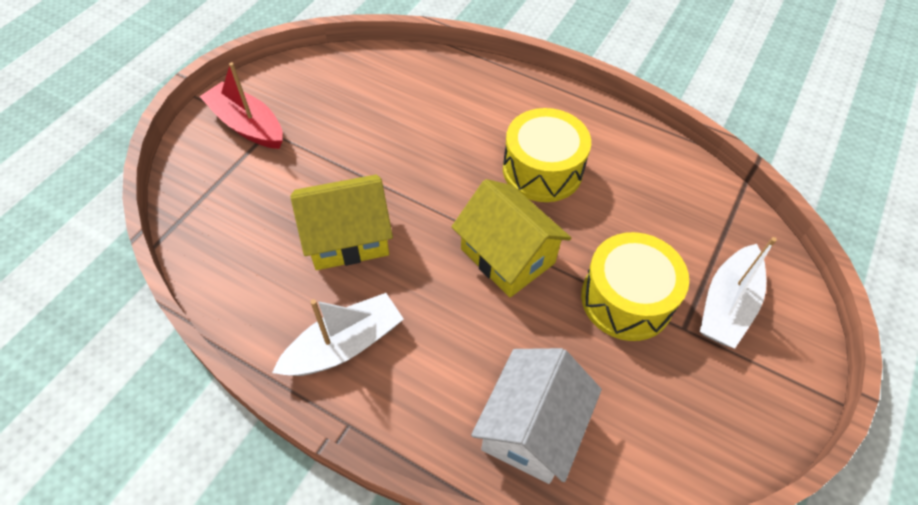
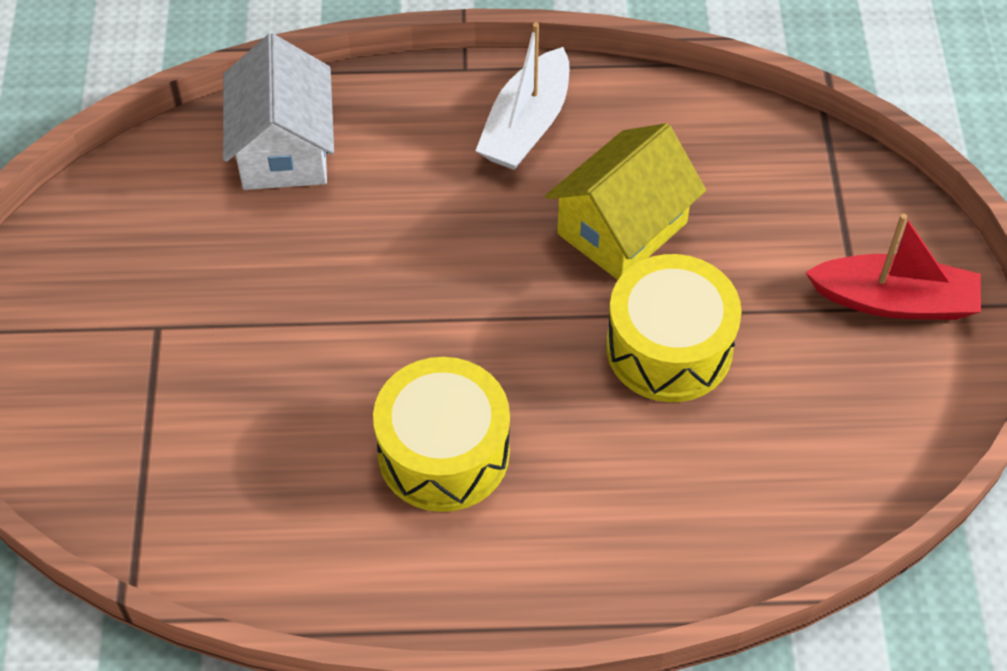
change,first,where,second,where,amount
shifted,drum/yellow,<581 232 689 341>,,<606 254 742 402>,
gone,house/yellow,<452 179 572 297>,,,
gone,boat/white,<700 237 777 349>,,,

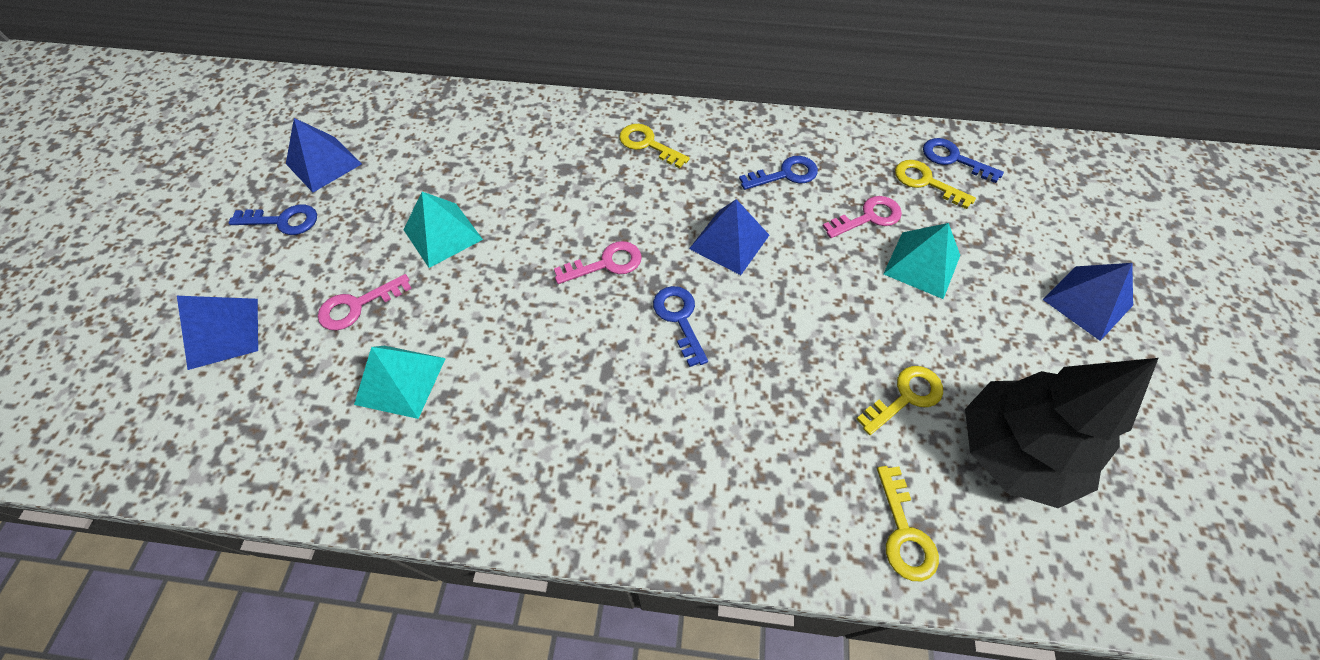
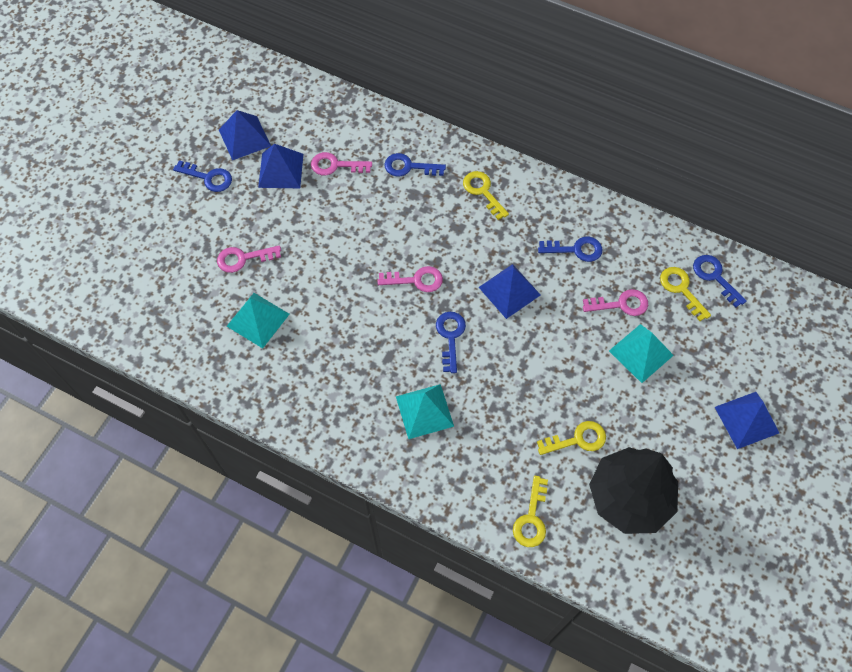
change,first,where,second,where,amount
shifted,pyramid/blue,<177 296 258 370>,,<258 144 303 188>,
new,,,key/pink,<311 152 372 175>,
new,,,key/blue,<384 153 446 177>,
shifted,pyramid/turquoise,<404 192 483 268>,,<396 384 454 439>,

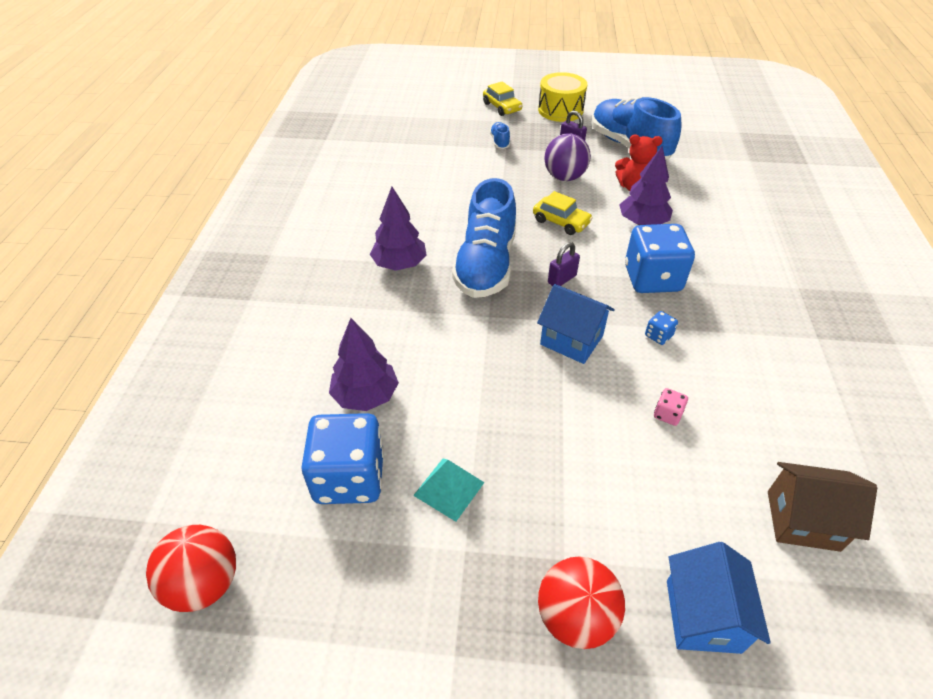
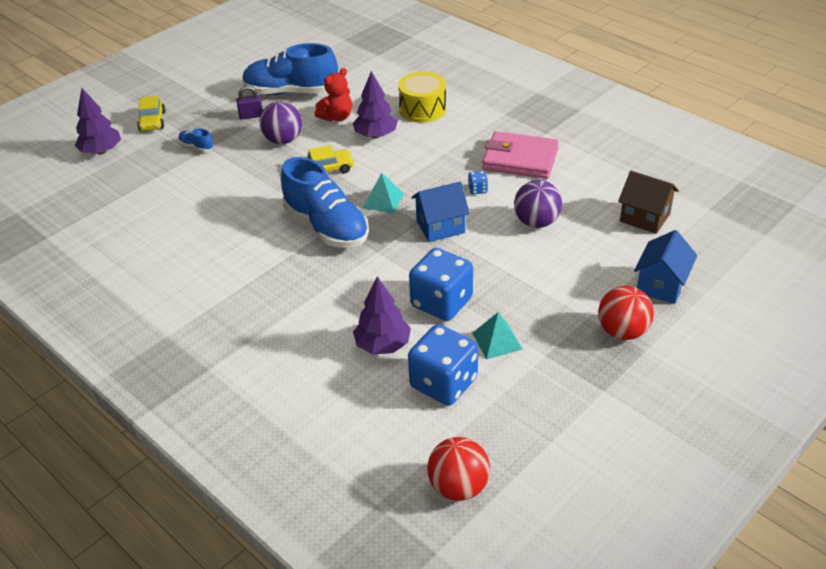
change,first,where,second,where,amount
shifted,tree/purple,<370 187 427 271>,,<75 88 121 155>,
rotated,car/yellow,<483 81 522 116>,,<137 96 165 131>,75 degrees clockwise
swapped,padlock/purple,<548 242 580 286>,pyramid/turquoise,<363 173 404 213>,
shifted,drum/yellow,<538 72 587 122>,,<398 71 446 123>,
shifted,dice/blue,<625 224 695 293>,,<409 248 473 321>,
new,,,wallet/pink,<482 131 559 179>,
swapped,dice/pink,<654 388 688 426>,ball/purple,<514 180 562 228>,
rotated,house/brown,<768 462 877 552>,,<618 171 679 234>,75 degrees clockwise
rotated,house/blue,<667 542 771 654>,,<634 230 697 304>,75 degrees clockwise

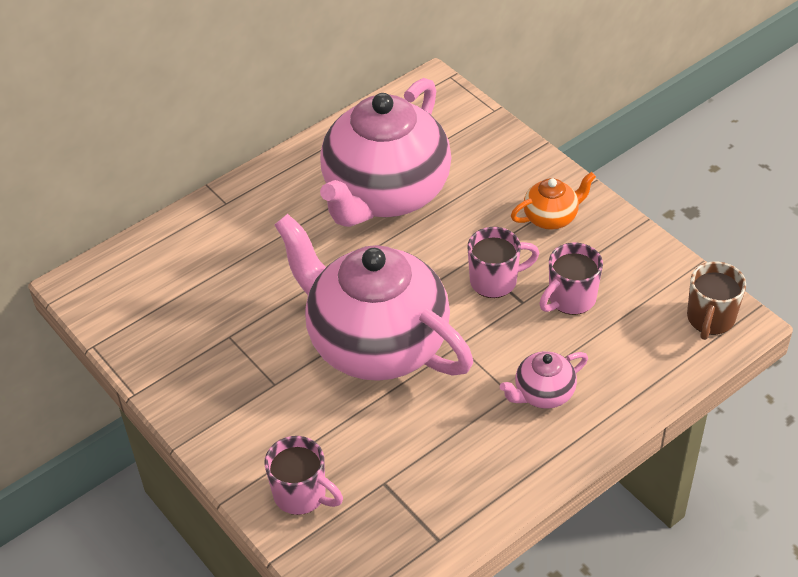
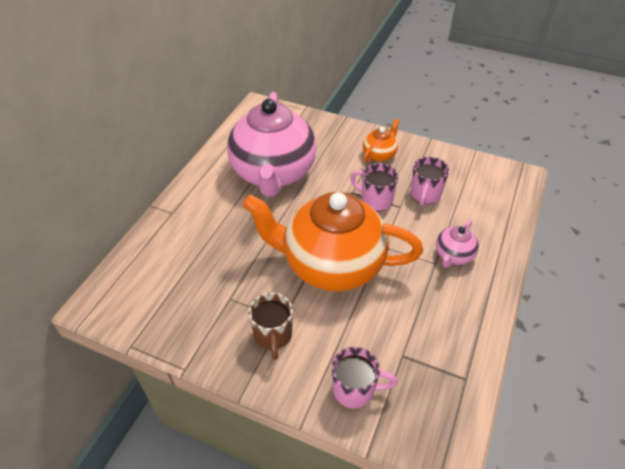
change,first,where,second,where,amount
repainted,teapot/pink,<274 214 473 381>,teapot/orange,<242 192 423 292>,
shifted,mug/brown,<687 262 746 340>,,<248 292 293 360>,
rotated,mug/pink,<468 227 540 298>,,<350 163 398 211>,105 degrees counterclockwise

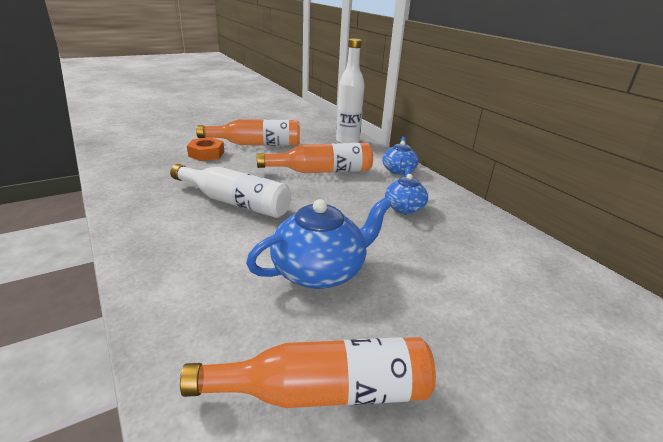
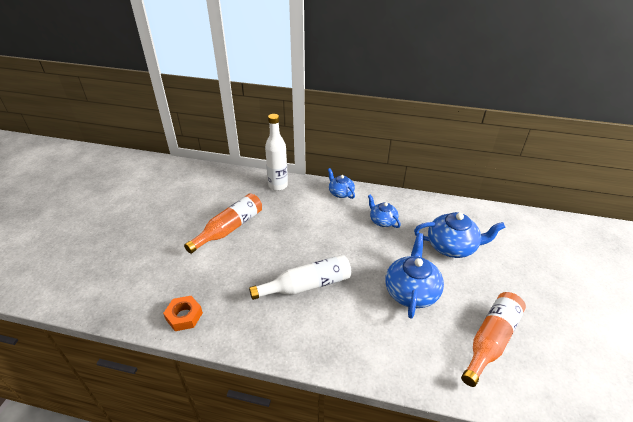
change,first,where,second,where,amount
shifted,nut/orange,<187 137 224 161>,,<163 296 203 331>,
new,,,teapot/blue,<414 212 505 258>,
gone,bottle/orange,<256 143 373 173>,,,

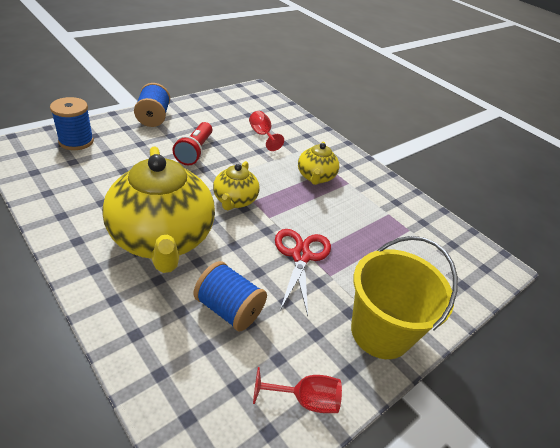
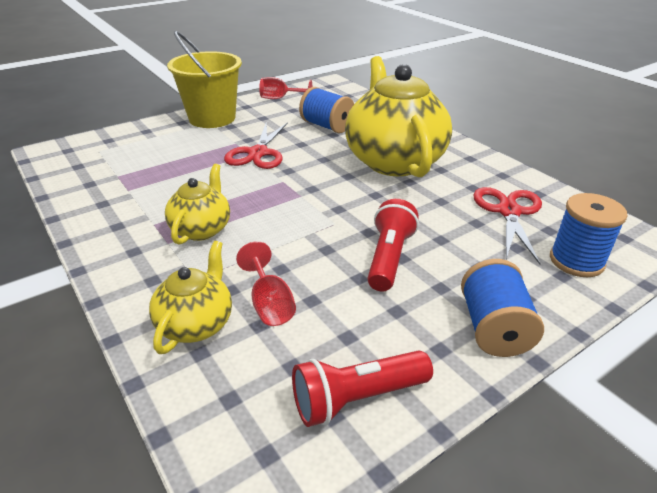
change,first,where,second,where,amount
shifted,teapot/yellow,<213 161 260 210>,,<149 241 232 354>,
new,,,flashlight/red,<292 351 433 427>,
new,,,scissors/red,<473 187 542 264>,

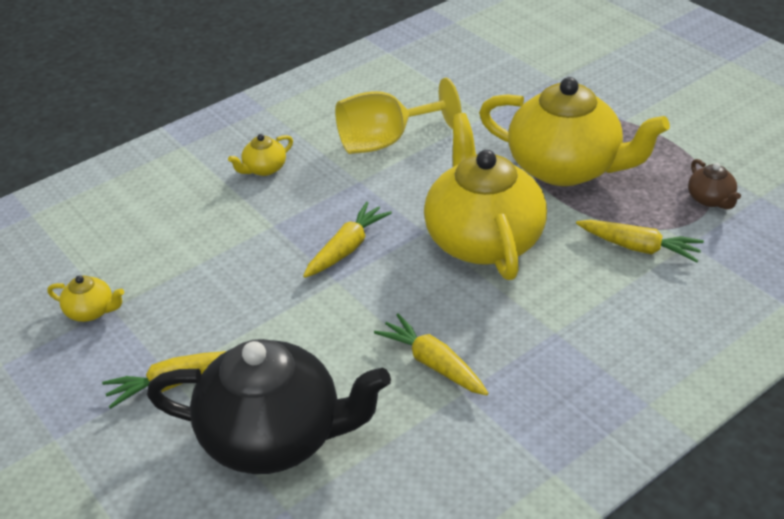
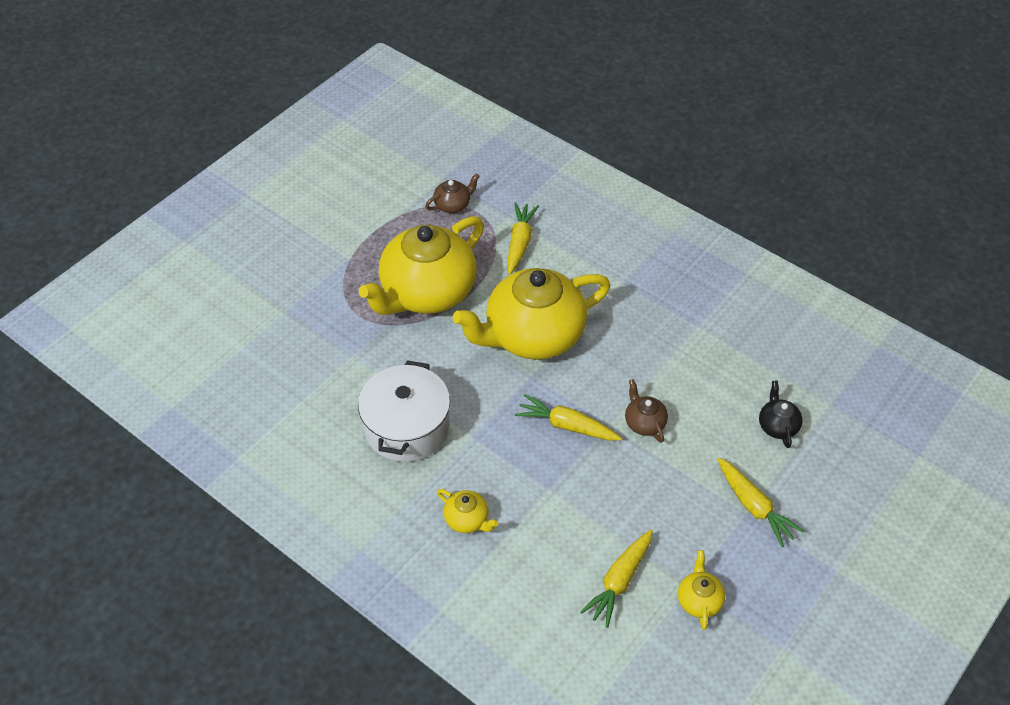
change,first,where,second,where,amount
swapped,goblet/yellow,<335 78 462 154>,pot/white,<358 360 450 462>,
rotated,teapot/yellow,<479 77 670 186>,,<359 216 484 315>,150 degrees counterclockwise
shifted,carrot/yellow,<374 313 489 396>,,<580 529 653 628>,
new,,,teapot/brown,<625 379 668 443>,
scaled,teapot/black,<147 339 391 474>,,<759 380 803 448>,x0.41

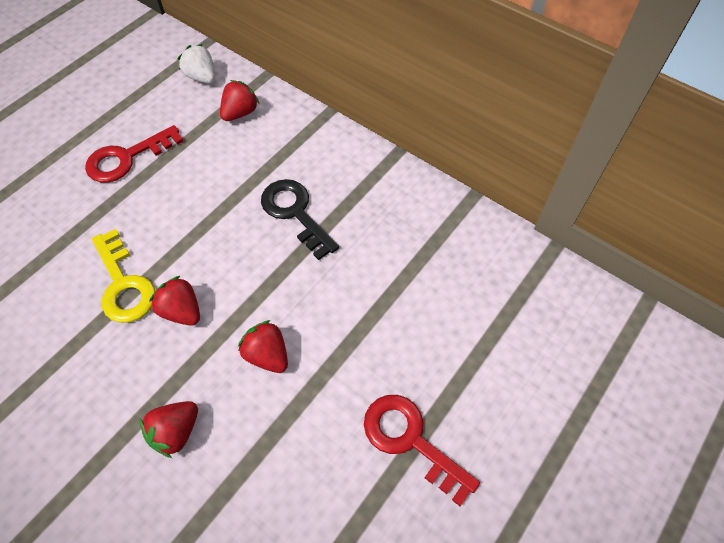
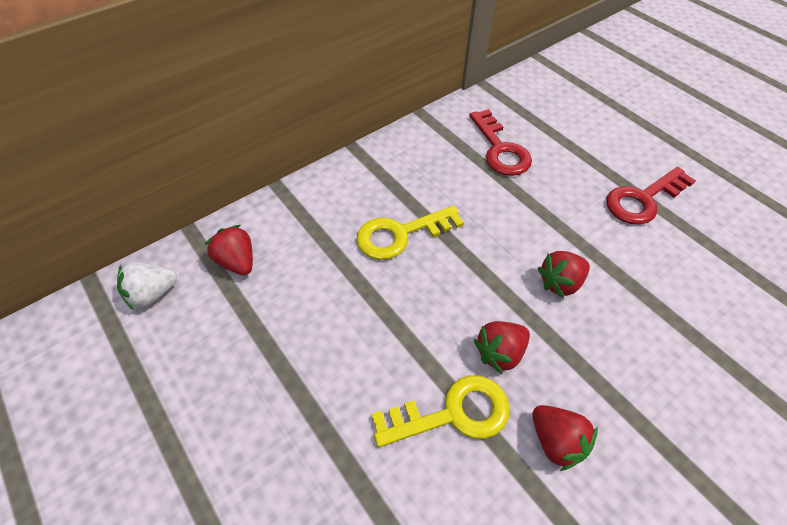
change,first,where,second,where,amount
repainted,key/black,<261 179 339 260>,key/yellow,<356 205 464 260>,
shifted,key/red,<85 125 184 183>,,<469 109 532 176>,
shifted,strawberry/red,<140 401 198 458>,,<532 405 598 471>,

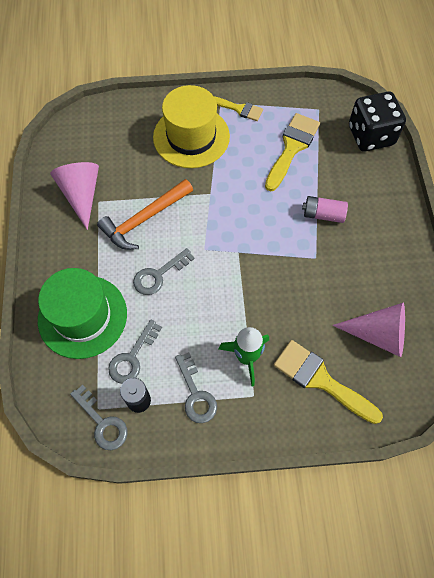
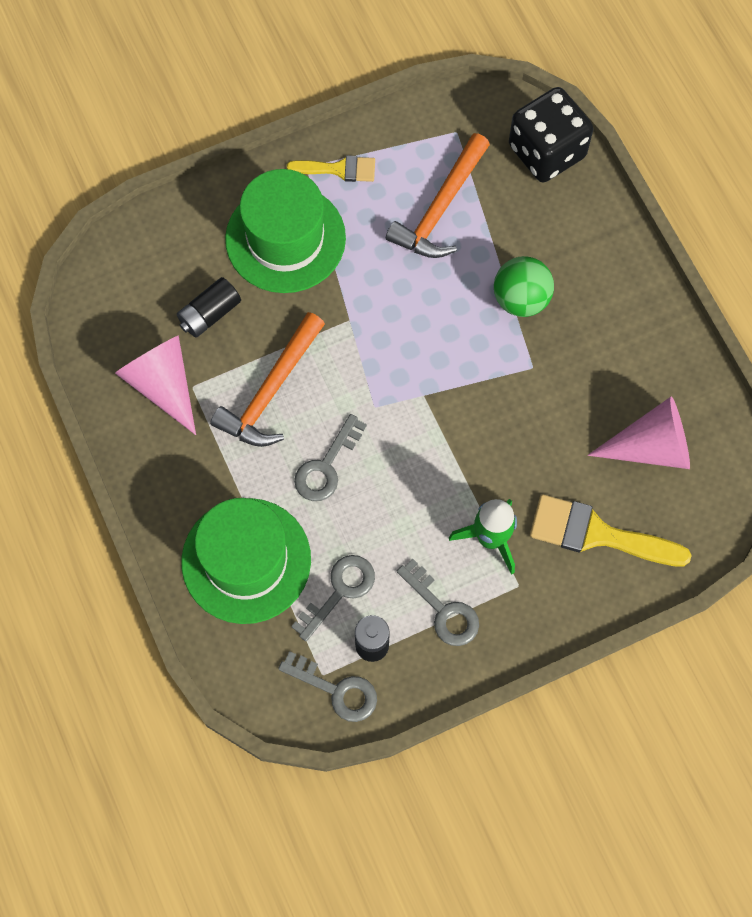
change,first,where,second,where,amount
new,,,battery/black,<177 277 241 338>,
repainted,hat/yellow,<153 85 230 168>,hat/green,<225 169 346 293>,
rotated,key/grey,<108 320 162 384>,,<291 555 375 641>,150 degrees counterclockwise
swapped,brush/yellow,<265 113 320 191>,hammer/orange,<386 133 490 258>,
swapped,battery/pink,<302 196 348 223>,ball/green,<494 256 554 317>,

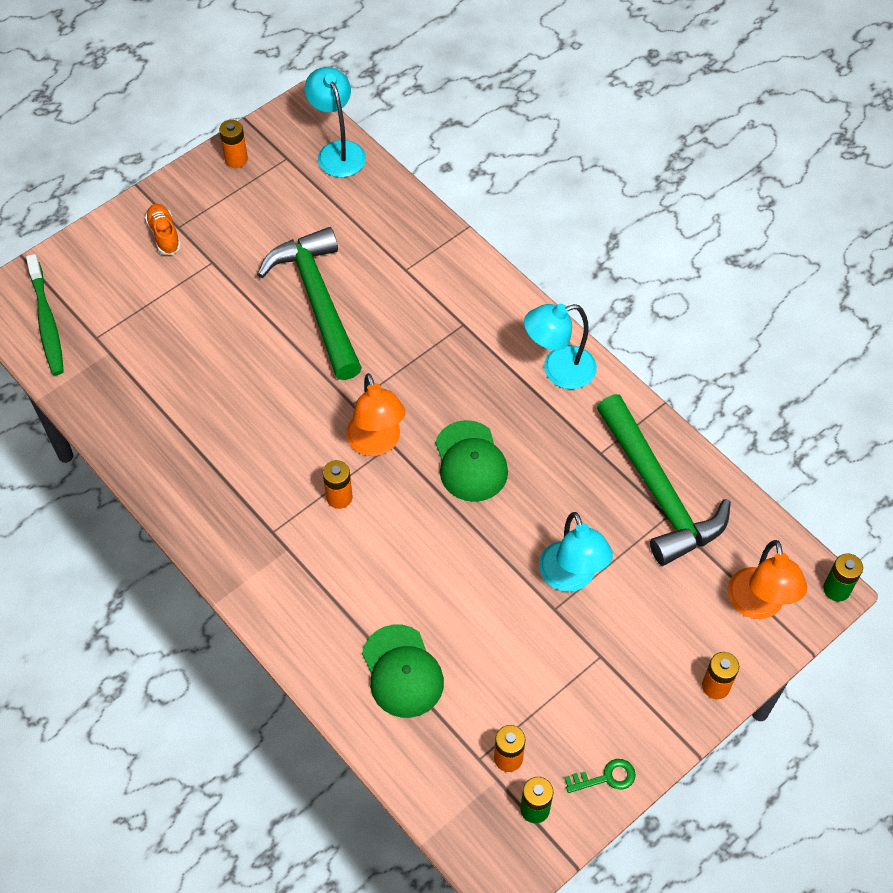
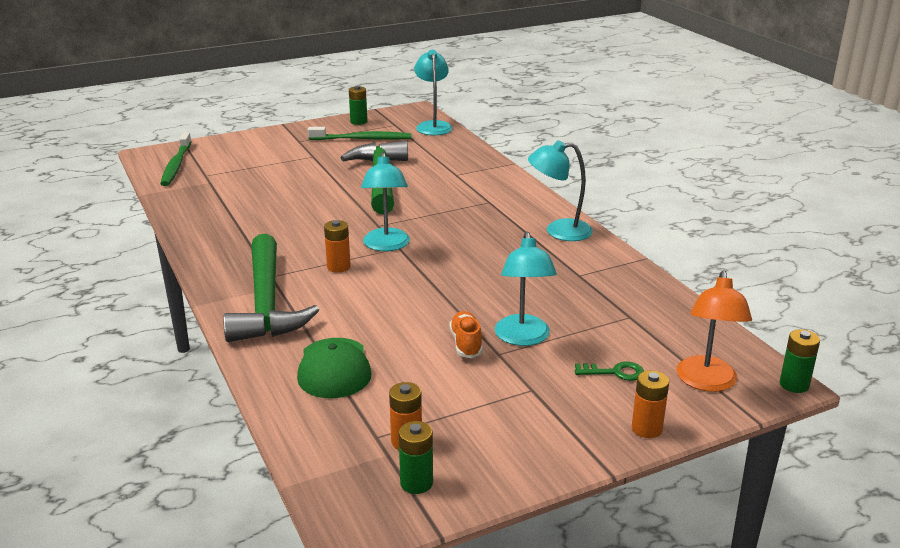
change,first,where,second,where,amount
shifted,hammer/green,<597 394 731 566>,,<223 234 319 342>,
new,,,toothbrush/green,<308 127 412 140>,
repainted,battery/orange,<219 120 248 168>,battery/green,<349 86 367 125>,
repainted,lamp/orange,<346 373 406 456>,lamp/turquoise,<361 152 410 251>,
shifted,shoe/orange,<145 204 181 255>,,<449 311 483 358>,
shifted,key/green,<564 759 636 793>,,<575 362 644 381>,
gone,cap/green,<435 420 508 502>,,,

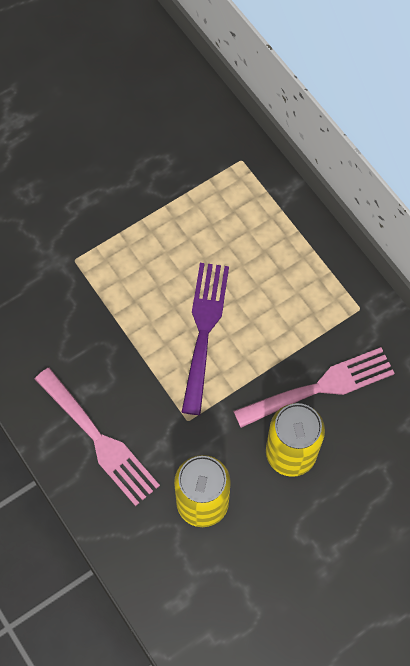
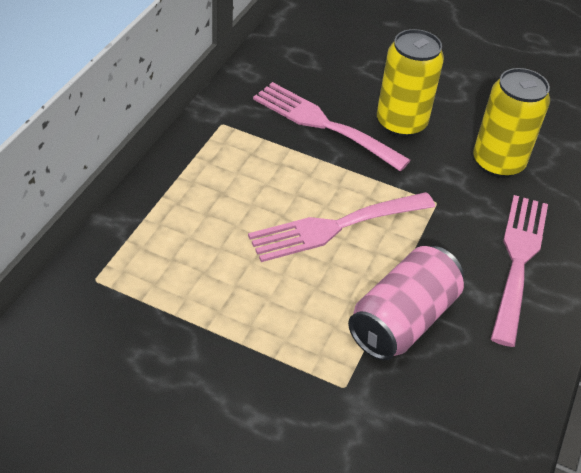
change,first,where,second,where,amount
repainted,fork/purple,<181 263 229 415>,fork/pink,<248 192 435 262>,
new,,,can/pink,<348 246 464 361>,

